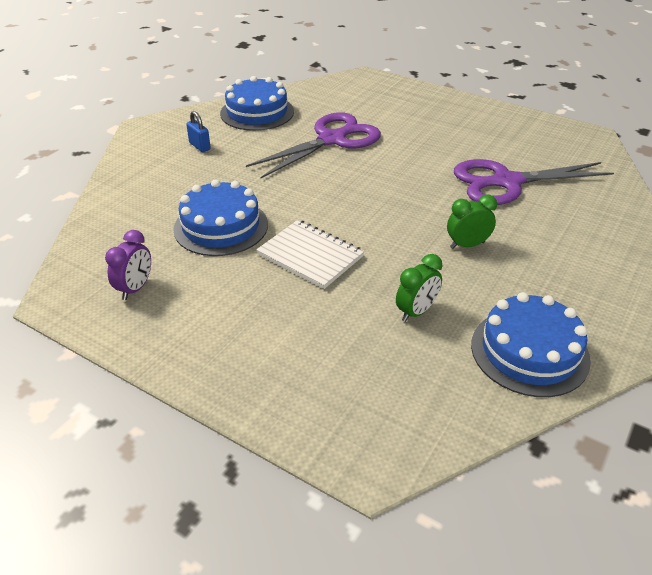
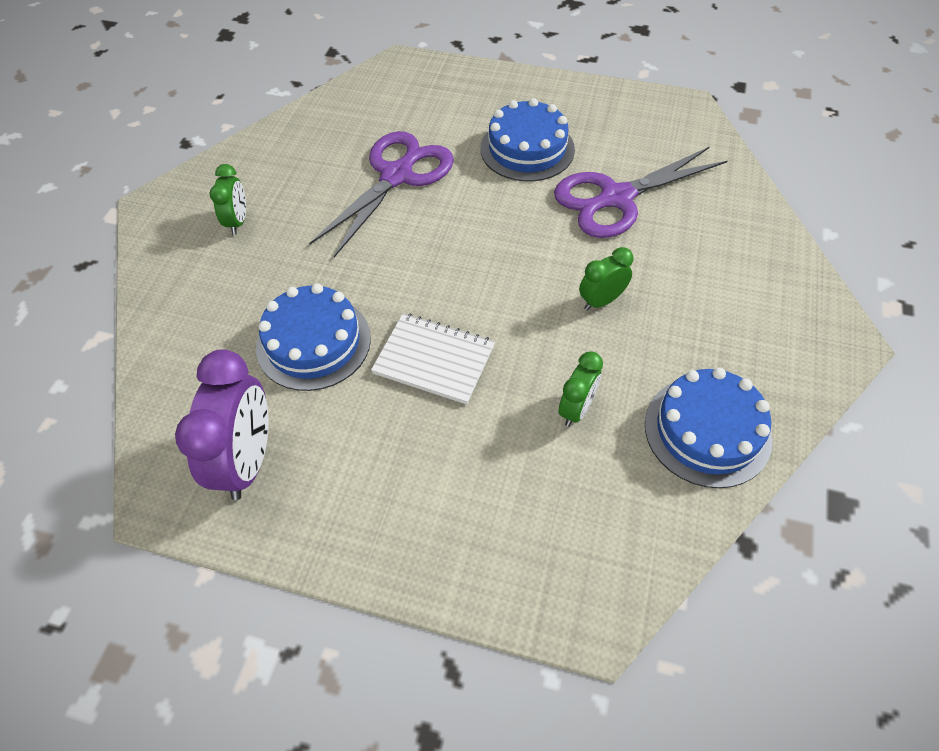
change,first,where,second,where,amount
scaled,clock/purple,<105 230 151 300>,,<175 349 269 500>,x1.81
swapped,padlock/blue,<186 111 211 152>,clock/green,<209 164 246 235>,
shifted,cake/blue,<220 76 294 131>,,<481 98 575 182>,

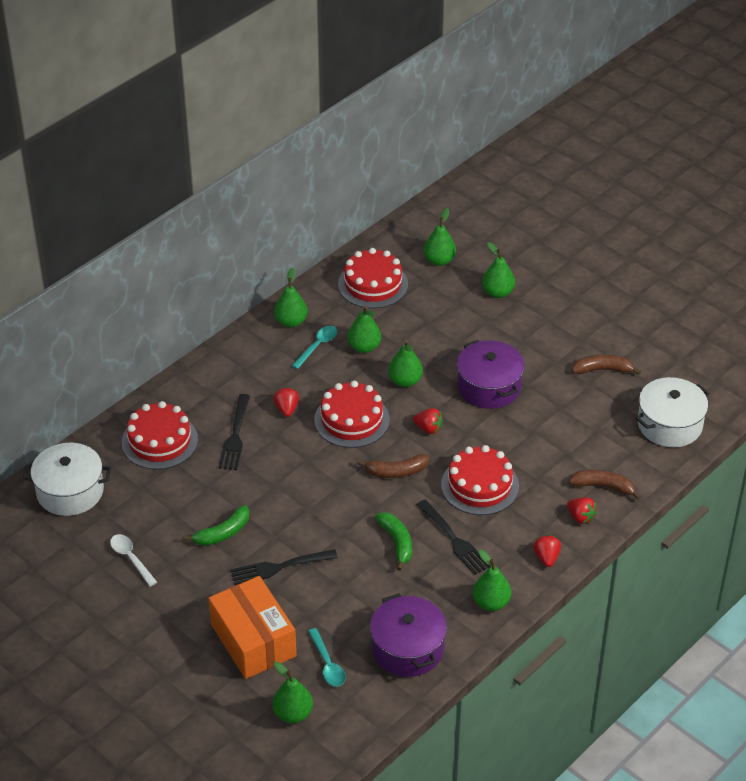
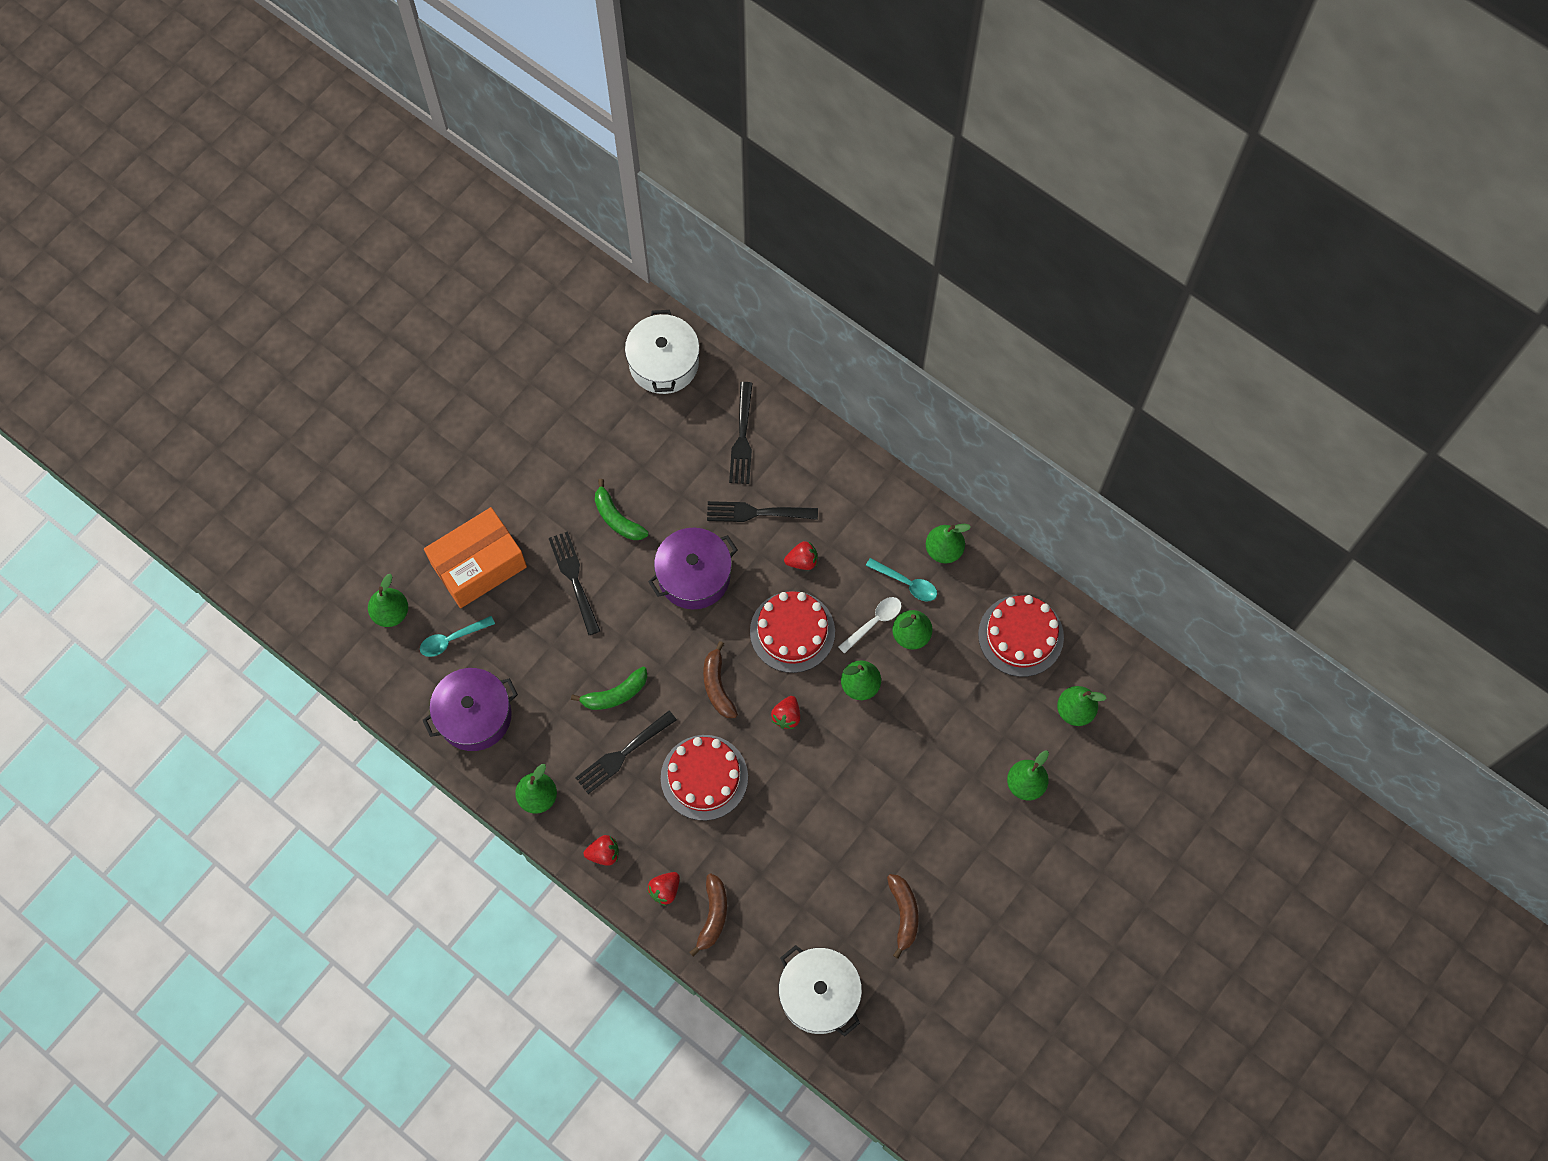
change,first,where,second,where,amount
shifted,pot/purple,<457 340 525 409>,,<648 528 738 609>,
swapped,cake/red,<122 401 198 470>,fork/black,<729 382 753 484>,
shifted,spoon/white,<110 534 157 587>,,<838 597 902 654>,

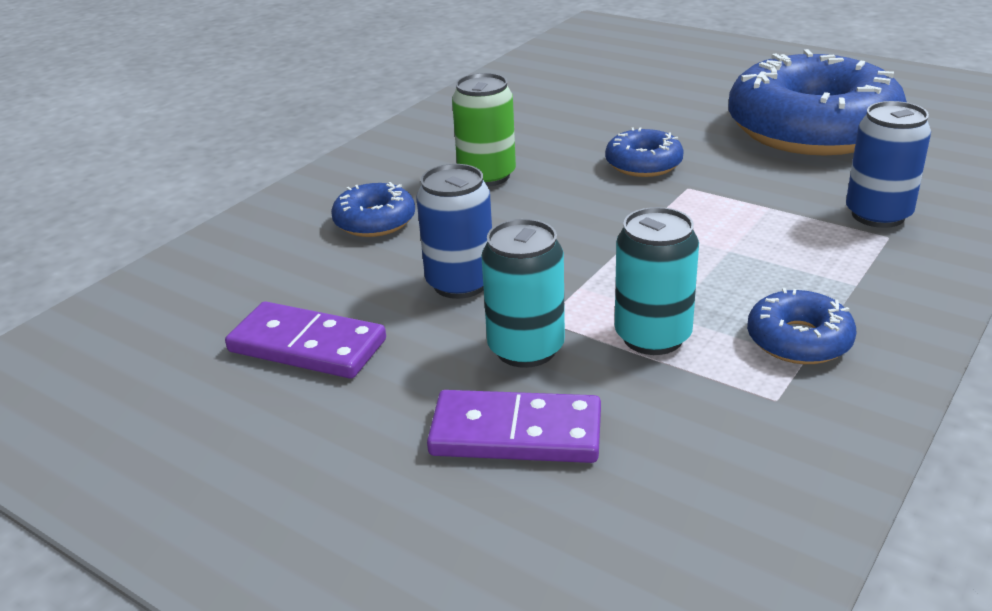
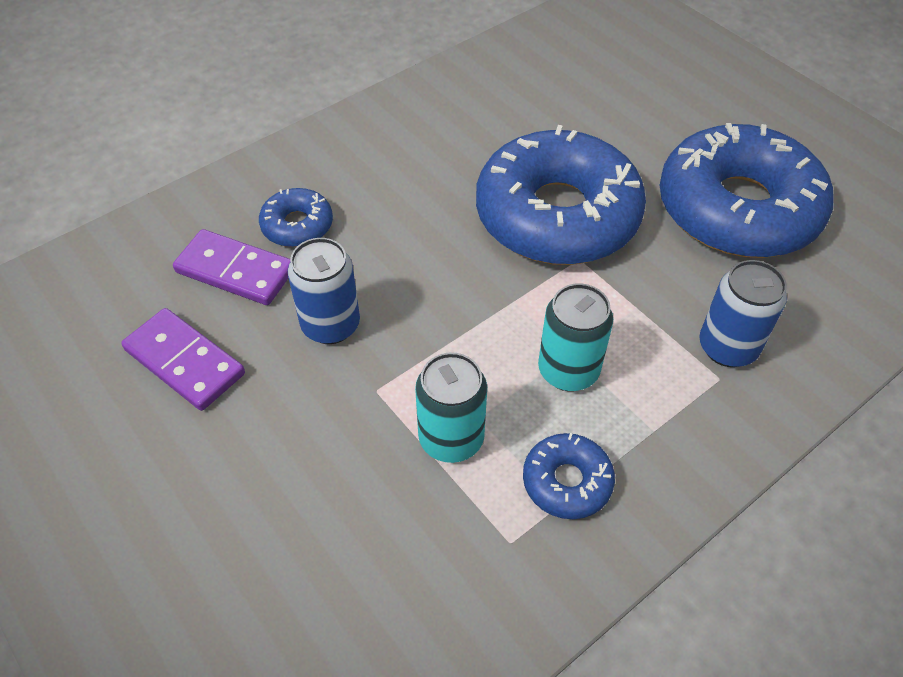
change,first,where,second,where,amount
shifted,domino/purple,<427 390 601 463>,,<173 229 290 305>,
scaled,donut/blue,<605 127 684 177>,,<476 125 646 265>,x2.29
shifted,can/turquoise,<481 219 565 368>,,<538 283 613 391>,
gone,can/green,<452 73 516 187>,,,

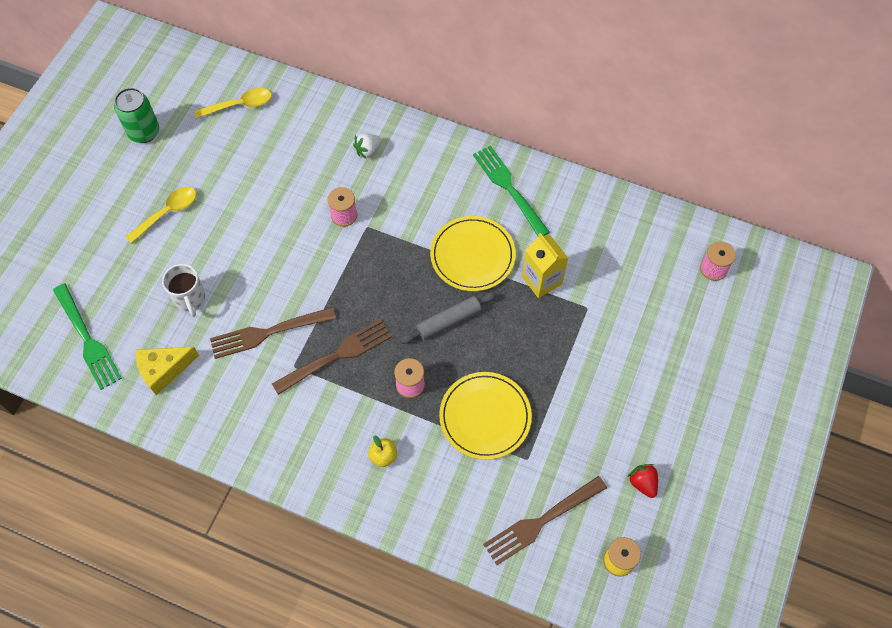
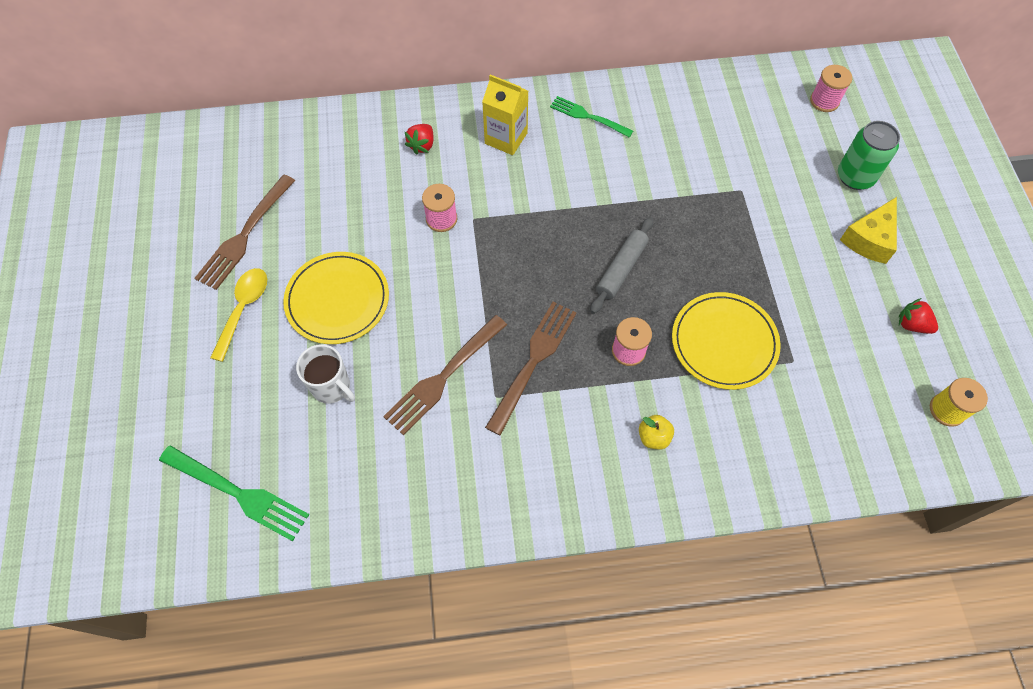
change,first,where,second,where,amount
shifted,fork/brown,<483 476 607 565>,,<194 174 295 290>,
shifted,plate/yellow,<430 216 516 291>,,<283 252 389 344>,
repainted,strawberry/white,<353 133 382 159>,strawberry/red,<405 124 434 155>,
shifted,carton/yellow,<522 233 568 298>,,<482 74 528 155>,
scaled,fork/green,<473 145 550 236>,,<550 96 633 138>,x0.66
shifted,can/green,<114 88 159 143>,,<838 121 900 190>,
shifted,cheese/yellow,<136 347 199 395>,,<840 197 897 264>,
gone,spoon/yellow,<195 88 272 119>,,,

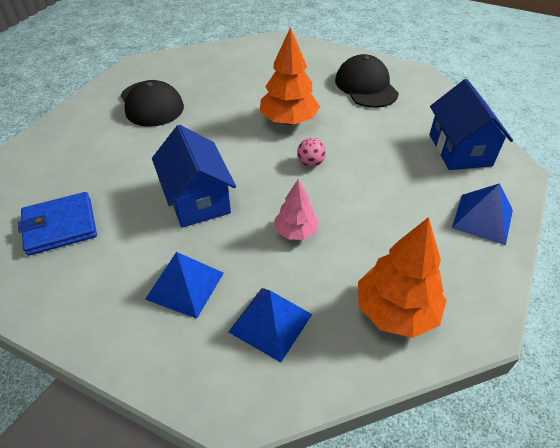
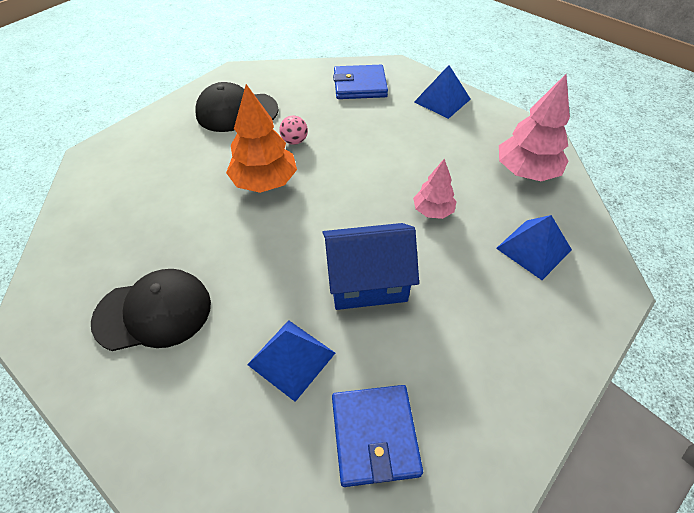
change,first,where,second,where,amount
shifted,pyramid/blue,<145 252 224 319>,,<247 320 335 402>,
shifted,ball/pink,<297 138 326 167>,,<280 116 308 145>,
swapped,house/blue,<429 79 513 170>,wallet/blue,<333 65 388 99>,
repainted,tree/orange,<358 217 447 338>,tree/pink,<499 74 570 181>,

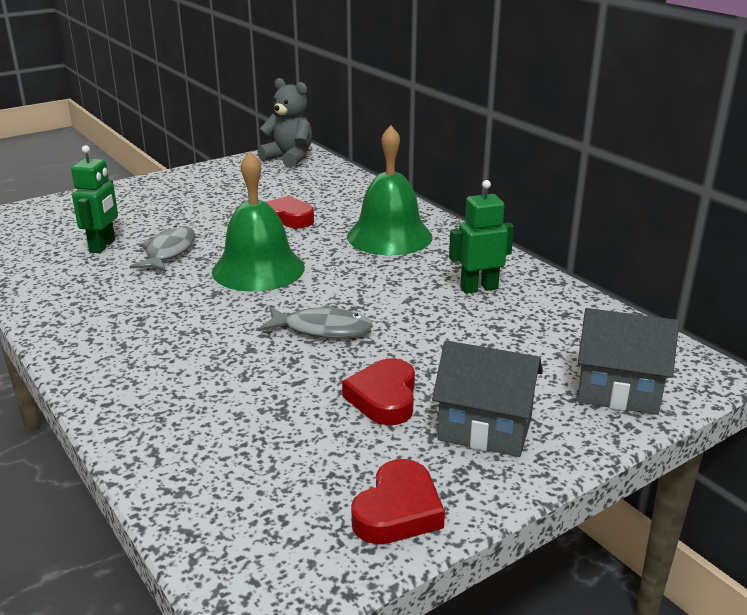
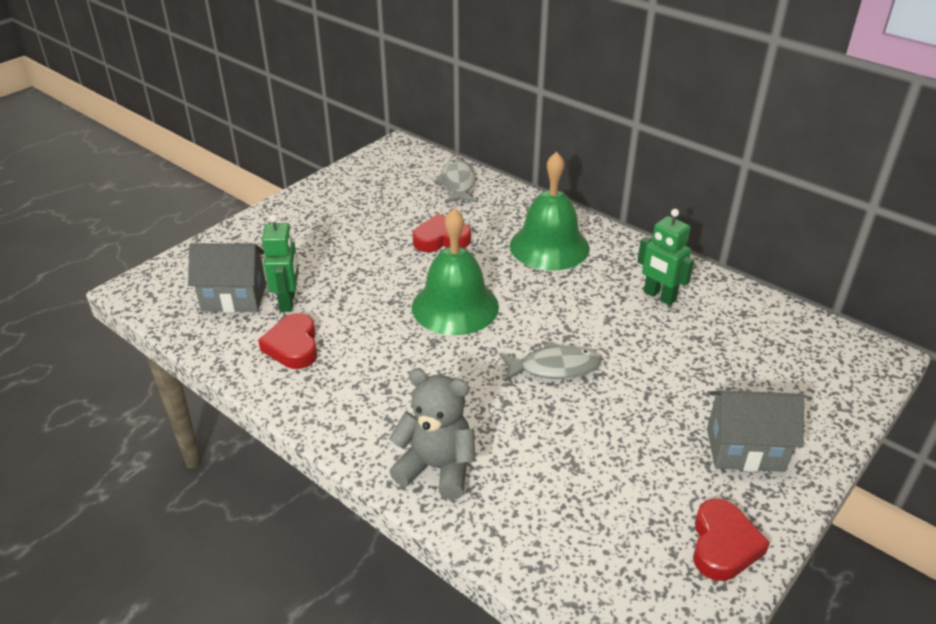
change,first,where,second,where,amount
shifted,house/grey,<577 308 679 415>,,<188 243 266 312>,
shifted,heart/red,<342 358 415 425>,,<258 313 317 369>,
shifted,teddy bear/grey,<257 78 312 168>,,<389 369 476 500>,
shifted,fish/grey,<129 225 195 272>,,<434 160 477 203>,
rotated,robot/green,<449 180 514 294>,,<637 209 694 305>,105 degrees counterclockwise

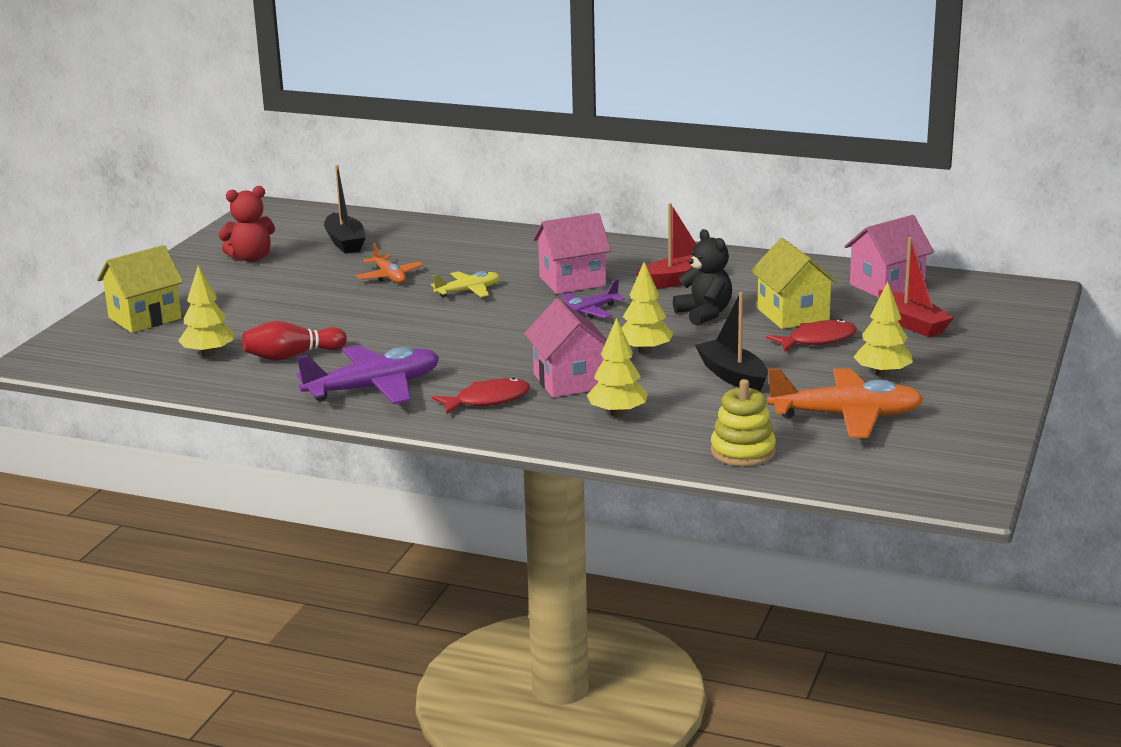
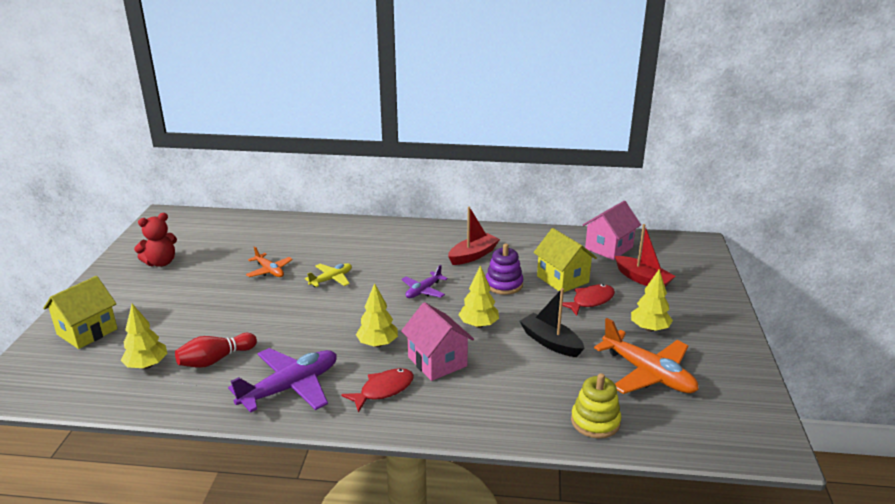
change,first,where,second,where,amount
shifted,tree/yellow,<587 318 648 417>,,<356 283 398 347>,
swapped,teddy bear/black,<673 229 732 325>,stacking toy/purple,<486 244 523 295>,
rotated,plane/orange,<767 368 924 438>,,<594 318 699 394>,60 degrees clockwise
gone,boat/black,<324 165 366 254>,,,
gone,house/pink,<533 213 611 294>,,,

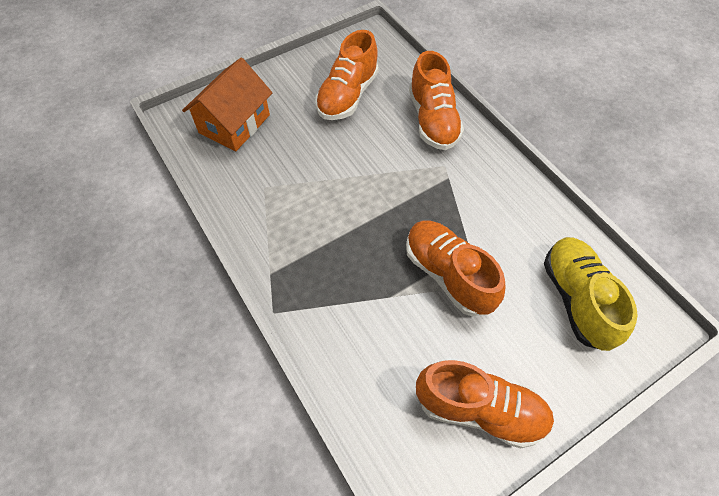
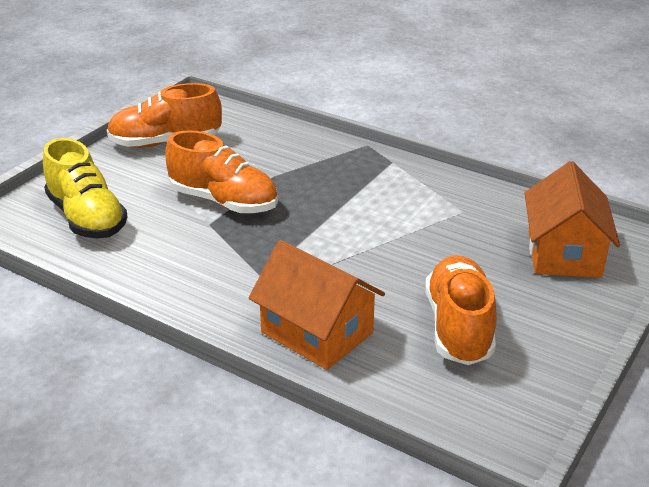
change,first,where,second,where,amount
swapped,shoe/orange,<409 51 464 150>,house/orange,<249 240 385 370>,

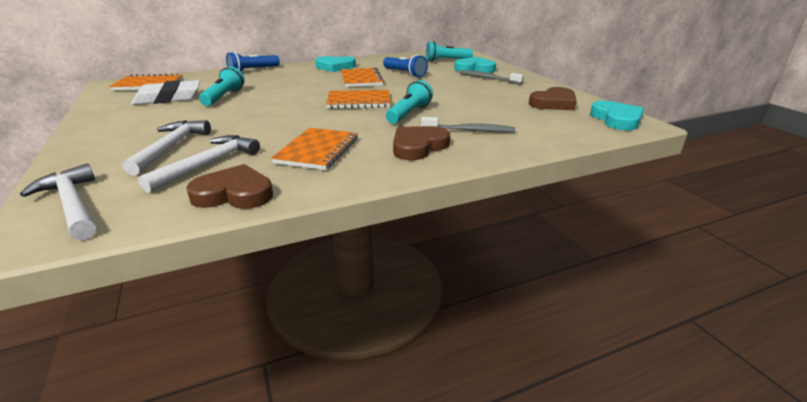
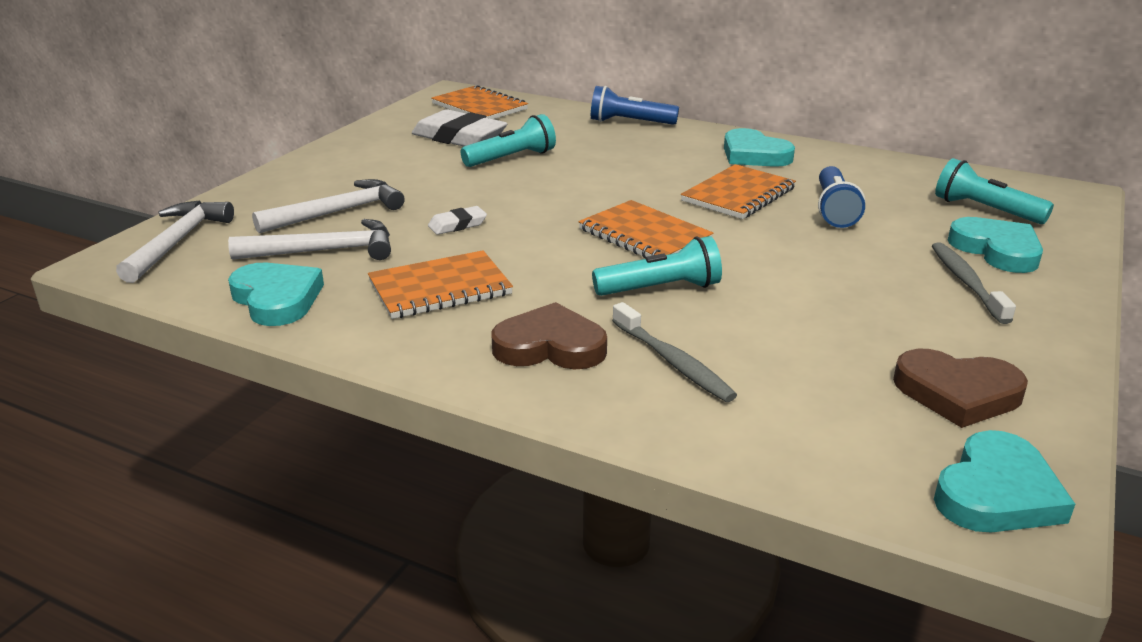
change,first,where,second,where,amount
repainted,heart/brown,<186 164 273 209>,heart/turquoise,<228 263 324 326>,
new,,,eraser/white,<428 206 487 235>,

